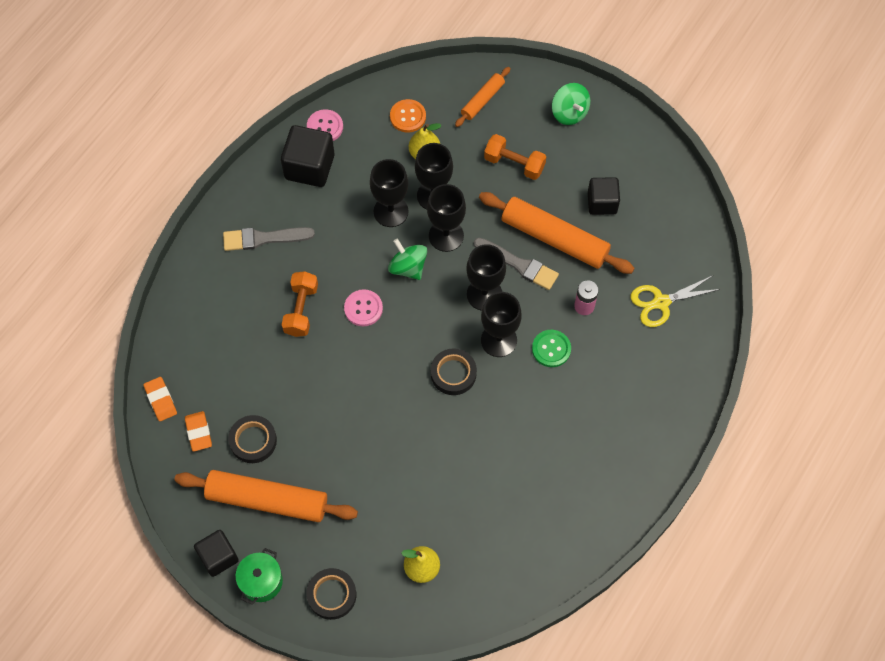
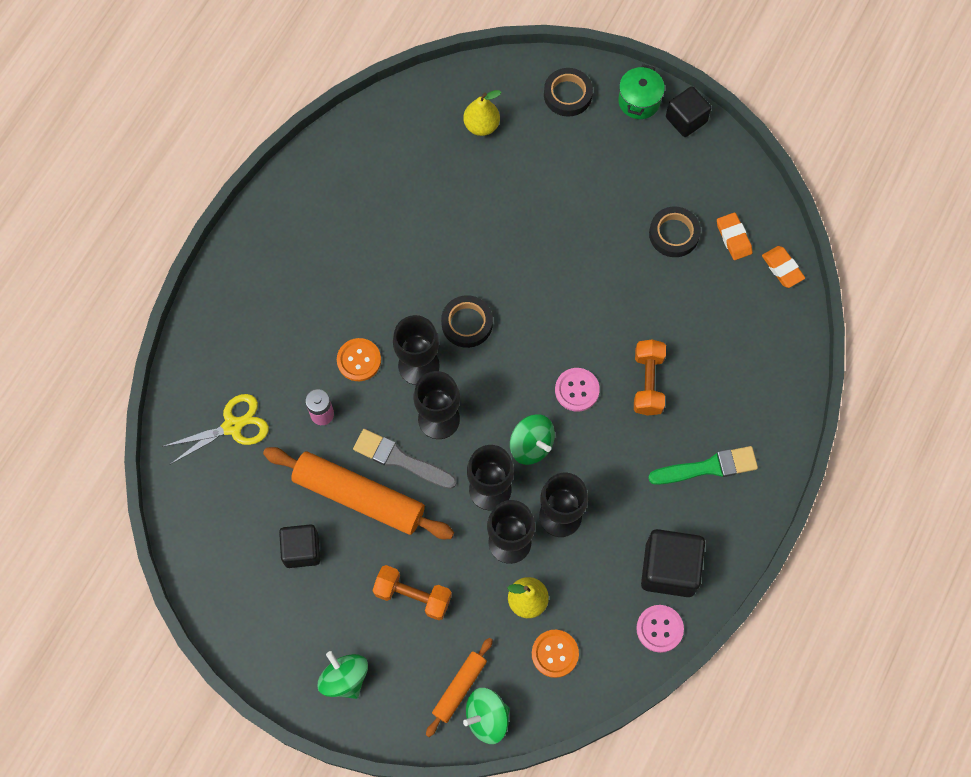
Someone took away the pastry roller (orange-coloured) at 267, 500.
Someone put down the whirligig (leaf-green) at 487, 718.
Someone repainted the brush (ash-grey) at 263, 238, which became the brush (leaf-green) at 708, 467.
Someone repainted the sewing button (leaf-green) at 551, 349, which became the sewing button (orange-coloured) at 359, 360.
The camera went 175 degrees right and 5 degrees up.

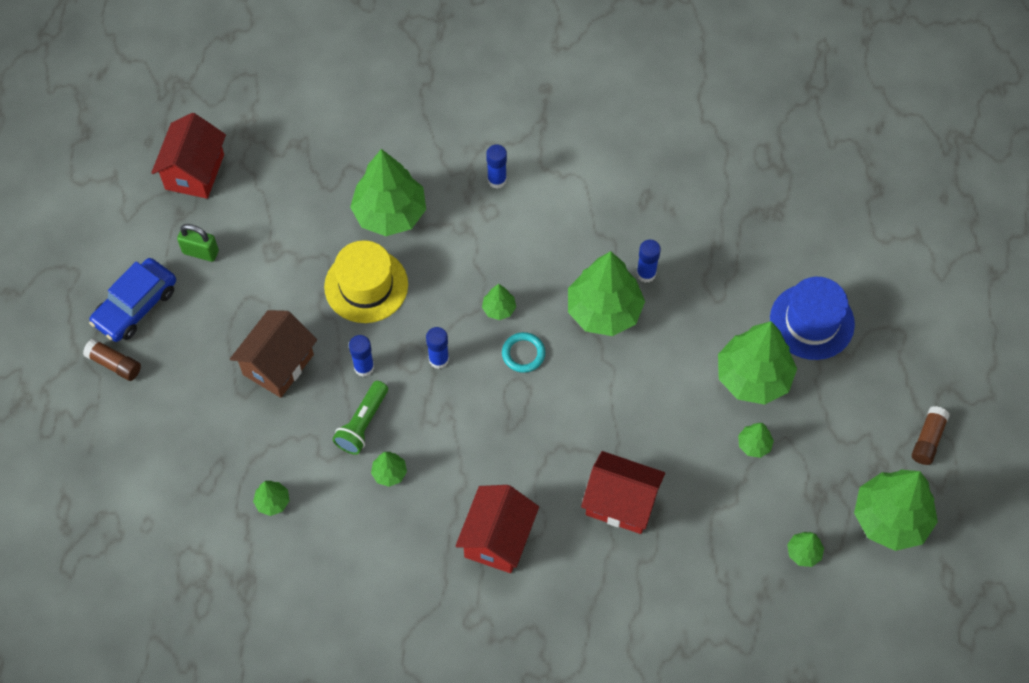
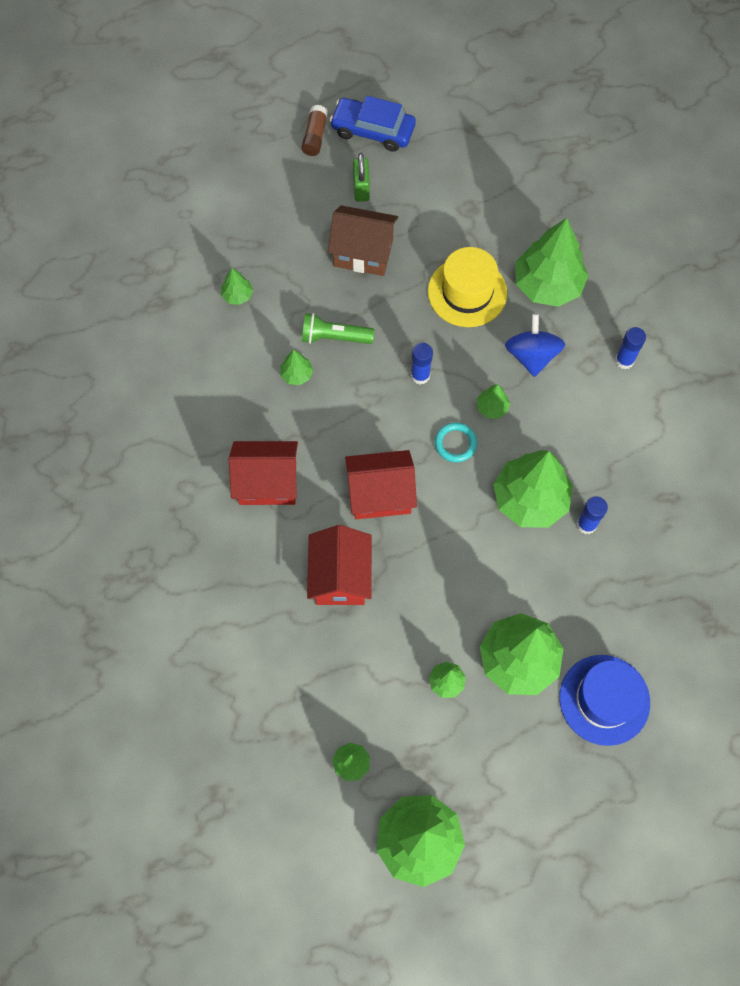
Someone took away the glue stick (cobalt) at 364, 367.
Someone took away the glue stick (russet) at 927, 440.
Someone put down the whirligig (cobalt) at 531, 356.
Someone carried the cottage (scarlet) from 194, 172 to 380, 494.
Someone carried the small lock (leaf-green) from 200, 252 to 361, 188.
The camera went 70 degrees right and 5 degrees up.

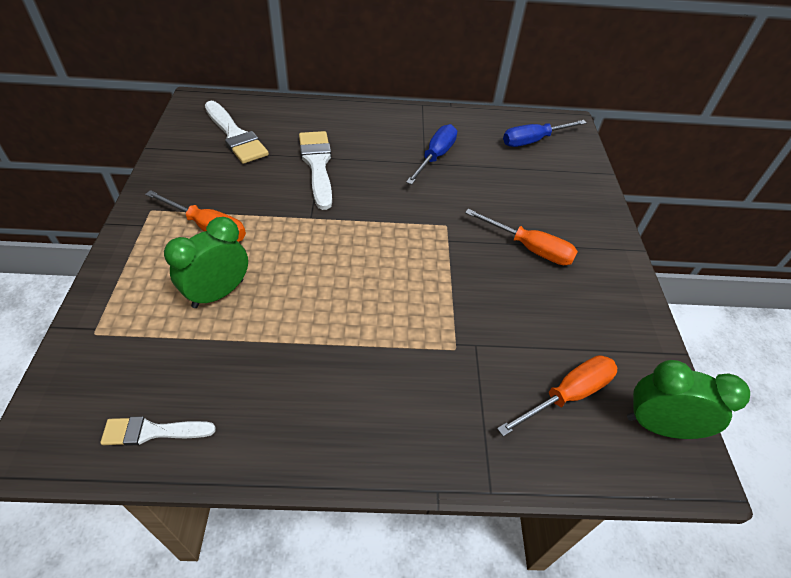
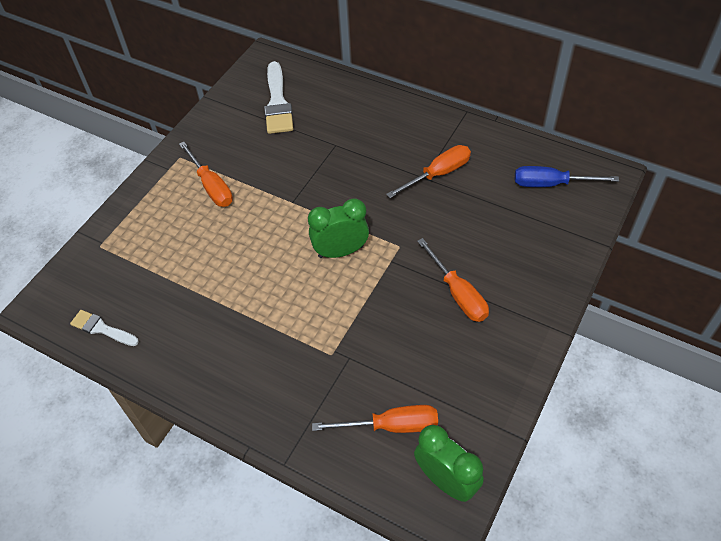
Someone took away the brush (pure white) at 317, 165.
Someone carried the alarm clock (leaf-green) from 218, 293 to 340, 251.
Someone repainted the hand screwdriver (cobalt) at 435, 157, which became the hand screwdriver (orange-coloured) at 438, 174.
The camera went 35 degrees right and 5 degrees up.

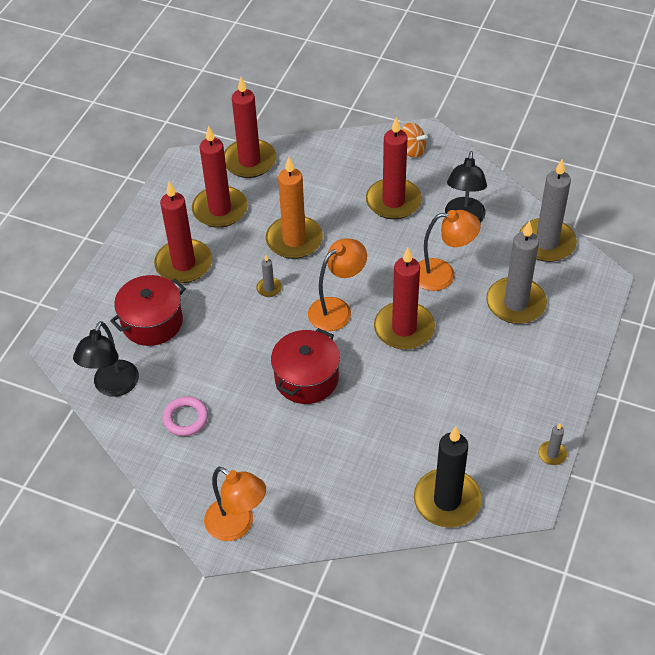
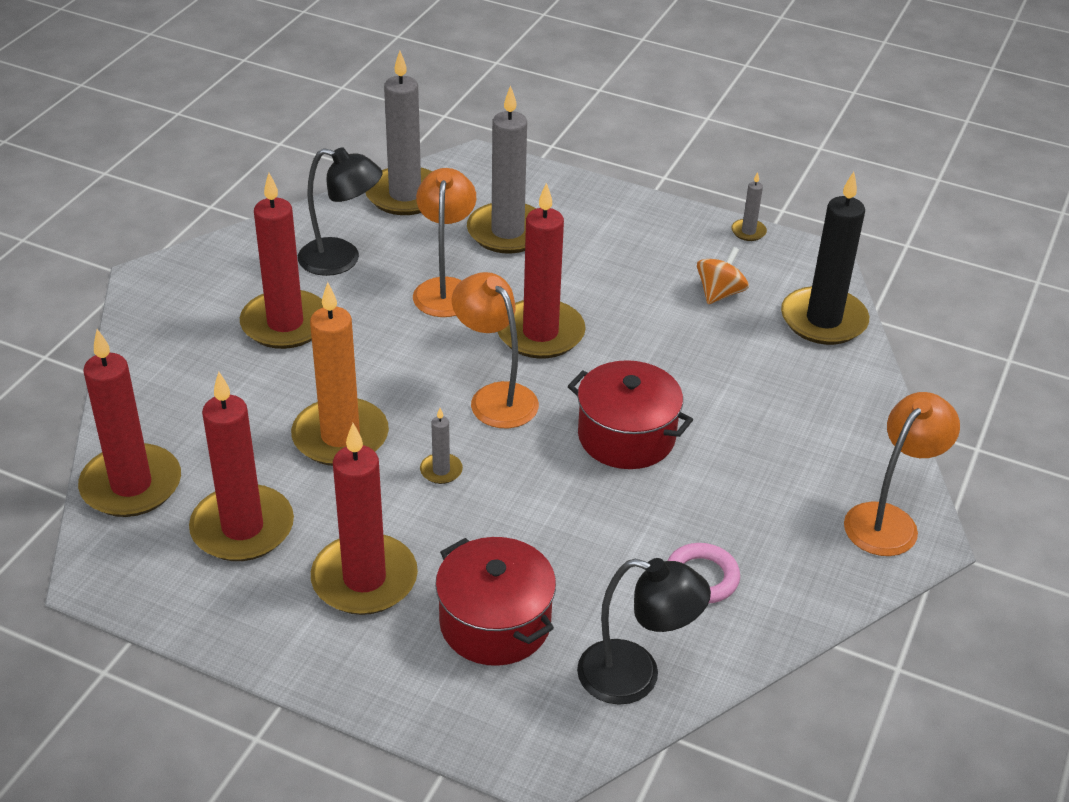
Someone carried the whirligig (orange-coloured) from 412, 150 to 719, 293.
The camera went 90 degrees left and 10 degrees down.

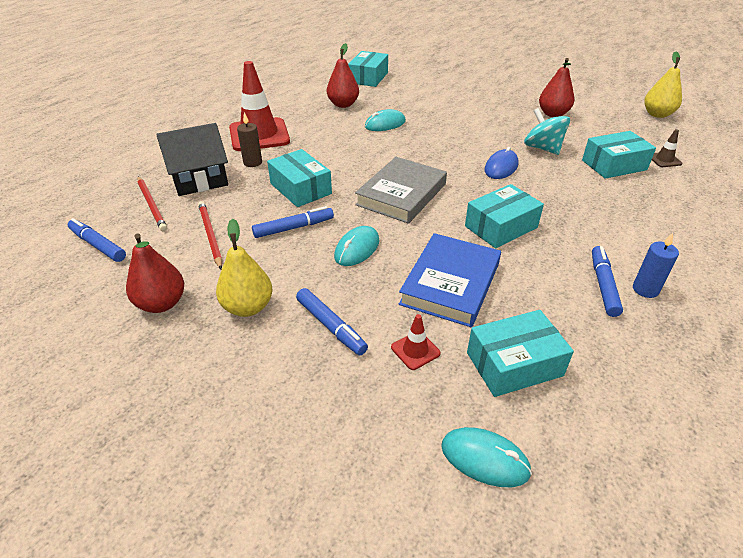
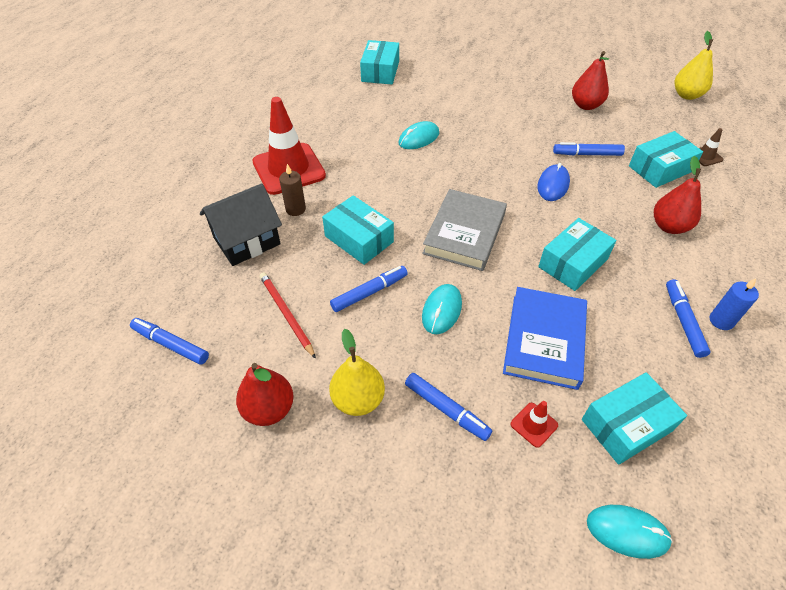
Someone took away the lead pencil (scarlet) at 152, 205.
Someone carried the pear fruit (scarlet) from 343, 104 to 669, 226.
Someone swapped the whirligig (teal) at 542, 148 for the marker pen (cobalt) at 587, 154.
The camera went 10 degrees left and 10 degrees up.

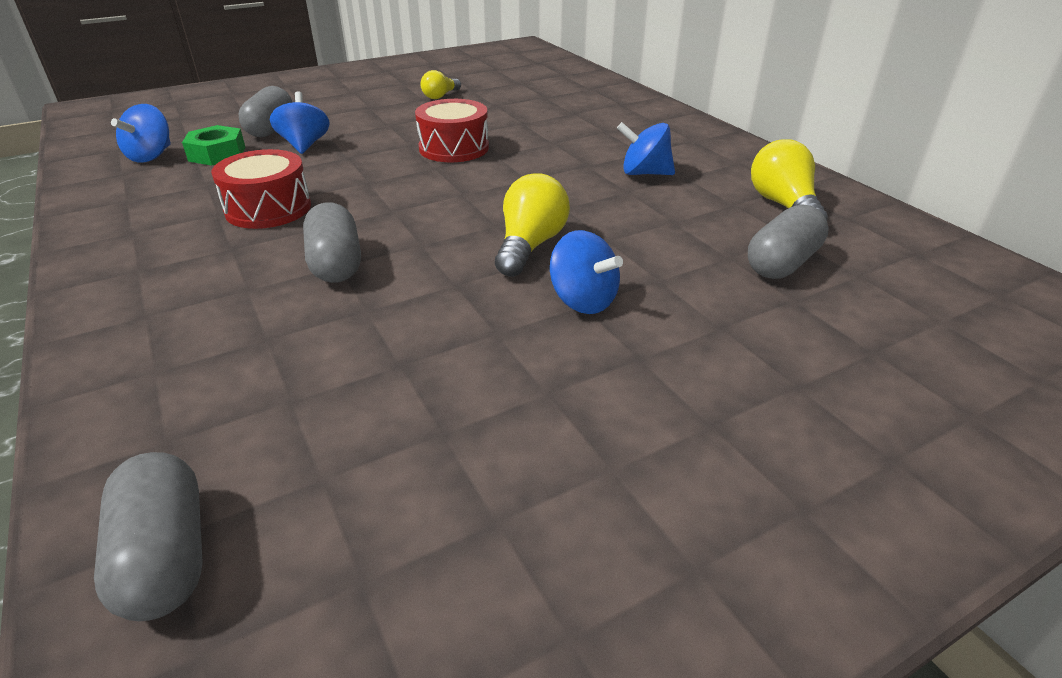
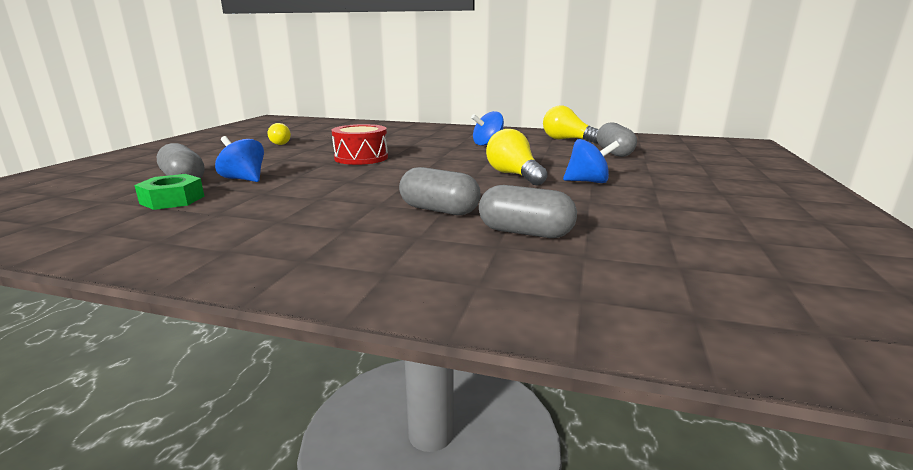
Someone took away the whirligig (cobalt) at 151, 156.
Someone took away the toy drum (scarlet) at 268, 208.
Someone carried the pill (ash-grey) from 165, 556 to 525, 233.
The camera went 45 degrees left and 15 degrees down.

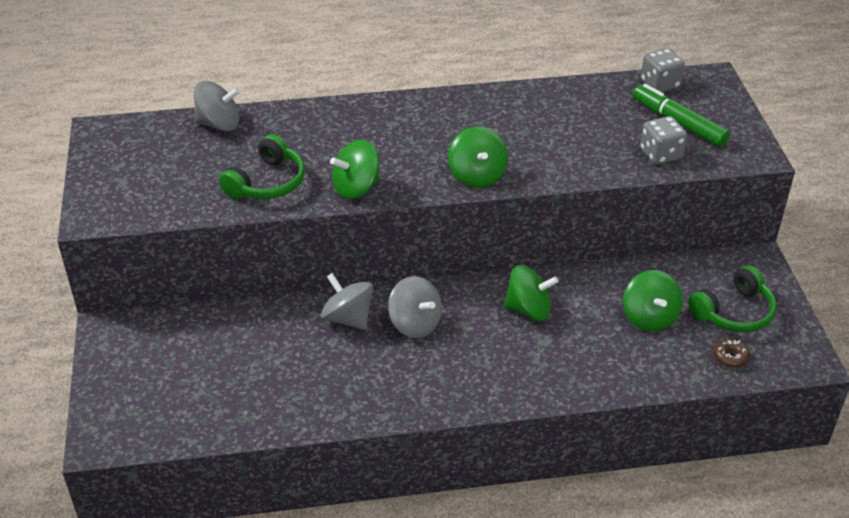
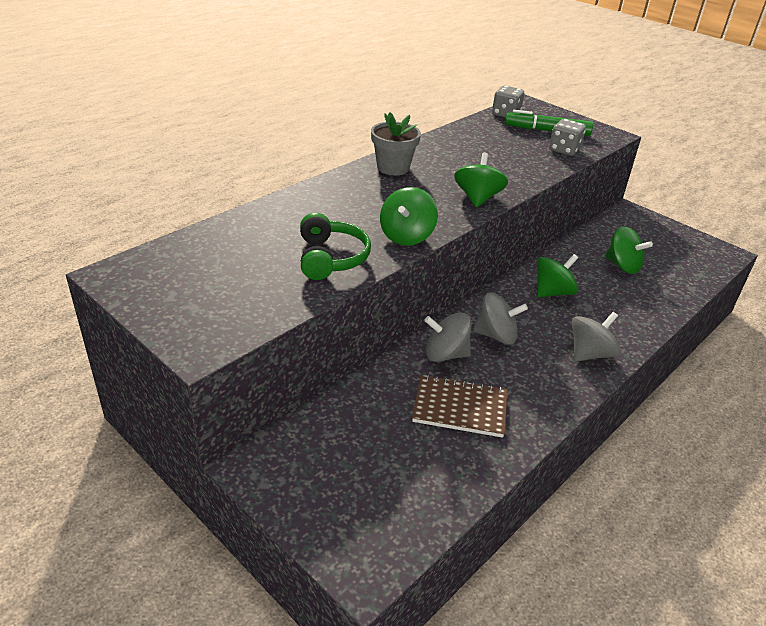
Someone took away the headphones (leaf-green) at 734, 312.
Someone took away the glazed donut (russet) at 730, 357.
Someone put down the flower pot (ash-grey) at 393, 167.
Someone put down the exercise book (russet) at 460, 408.
Someone carried the whirligig (ash-grey) from 219, 124 to 590, 354.
Someone rotated the whirligig (leaf-green) at 477, 175 by 120 degrees counterclockwise.
The camera went 40 degrees left and 5 degrees down.

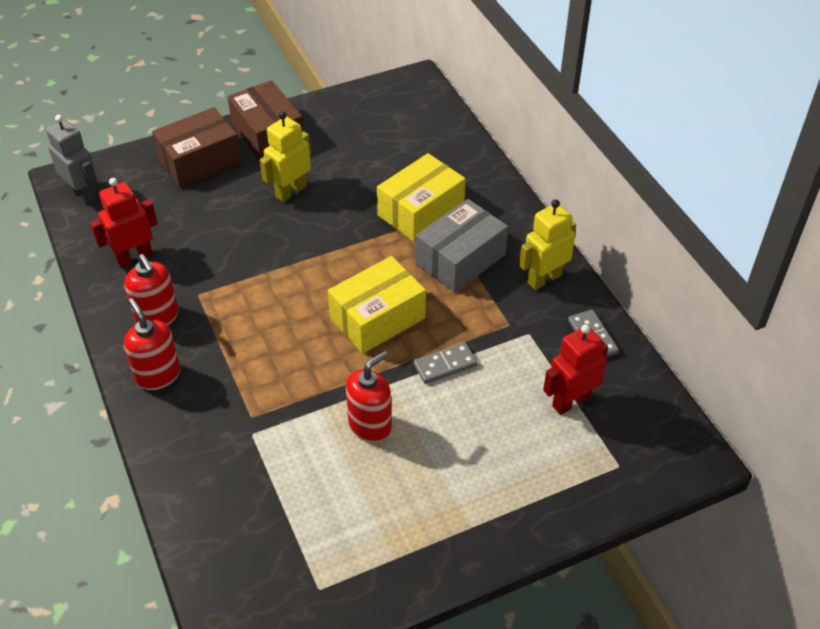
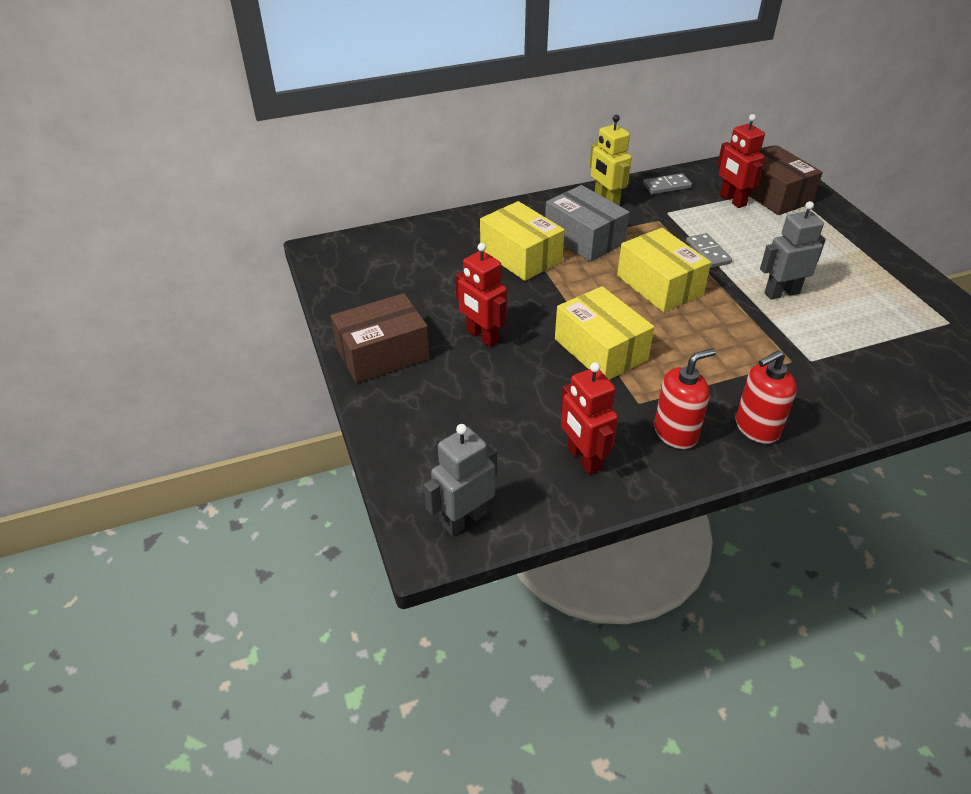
Someone put down the parcel (bright yellow) at 600, 349.
Someone carried the parcel (russet) from 200, 161 to 773, 195.
Someone swapped the soap pump (scarlet) at 370, 425 for the robot figure (ash-grey) at 781, 293.
Someone repainted the robot figure (bright yellow) at 290, 191, which became the robot figure (scarlet) at 482, 336.
The camera went 85 degrees left and 5 degrees down.

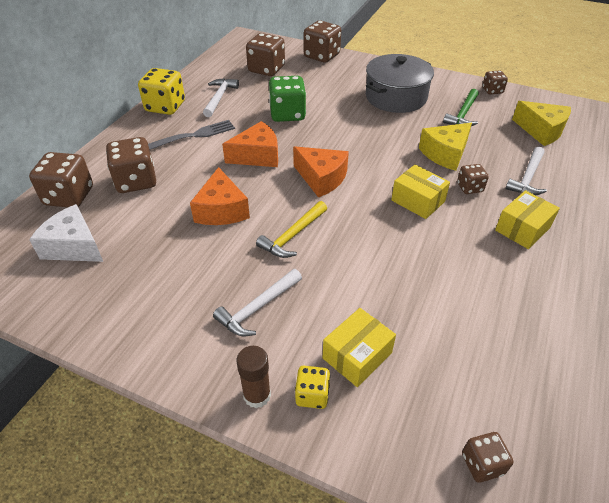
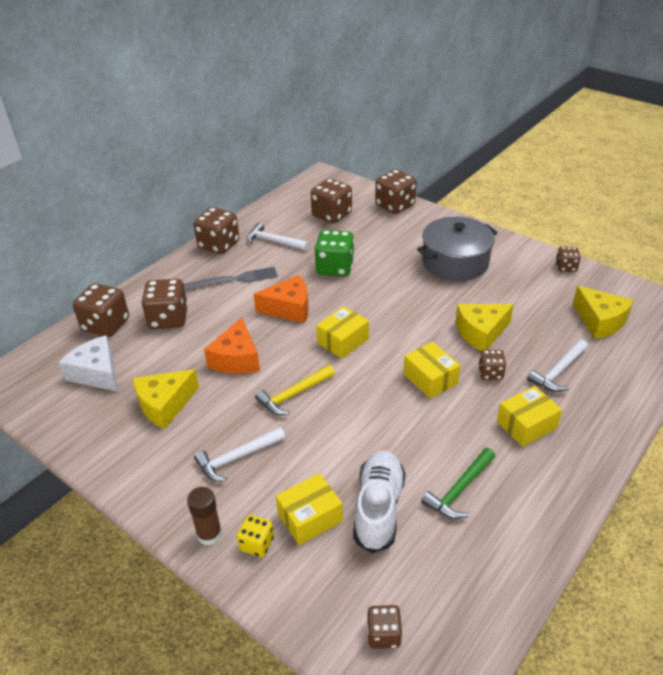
Someone put down the cheese wedge (bright yellow) at 165, 405.
Someone put down the lace-up shoe (pure white) at 378, 508.
Someone carried the claw hammer (leaf-green) from 463, 114 to 459, 490.
Someone swapped the cheese wedge (orange-coloured) at 321, 178 for the parcel (bright yellow) at 343, 341.
Someone repainted the die (bright yellow) at 165, 107, which became the die (russet) at 219, 245.
Someone rotated the claw hammer (pure white) at 219, 98 by 90 degrees counterclockwise.
The camera went 15 degrees right and 5 degrees down.

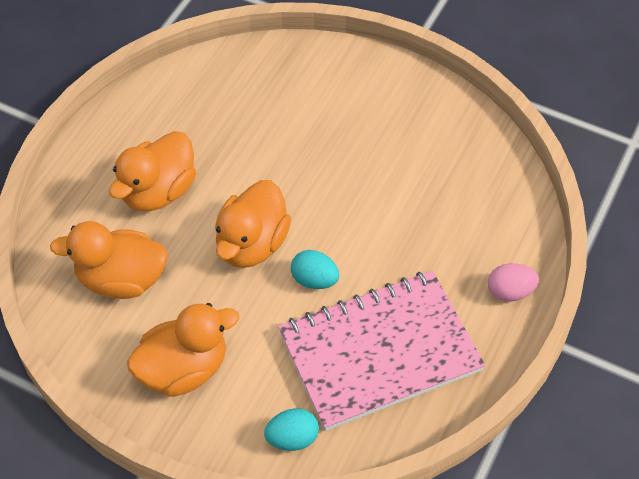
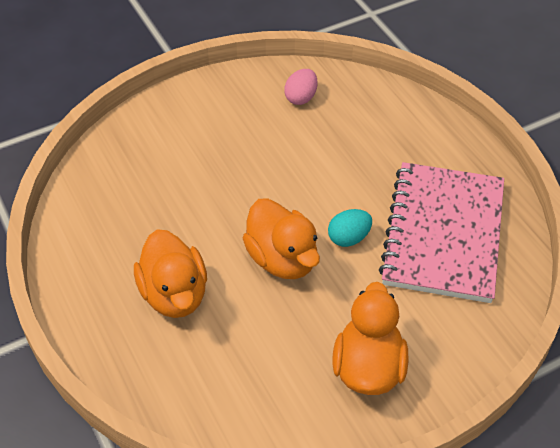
Someone took away the duck (orange-coloured) at 121, 279.
Someone took away the toy egg (teal) at 292, 438.
Someone carried the toy egg (rose-pink) from 510, 292 to 301, 97.
The camera went 55 degrees left and 5 degrees down.

